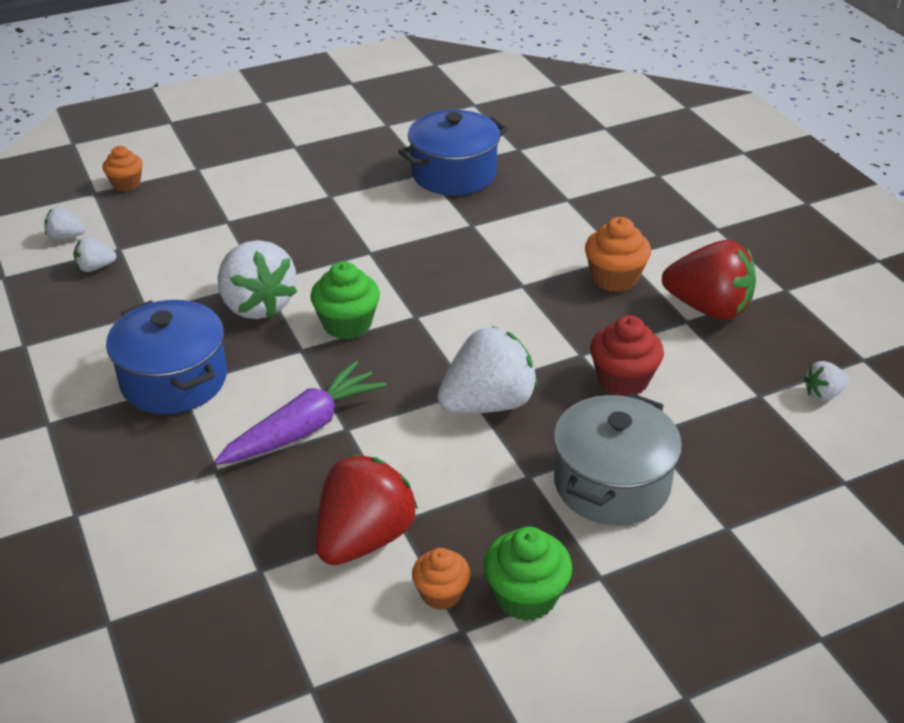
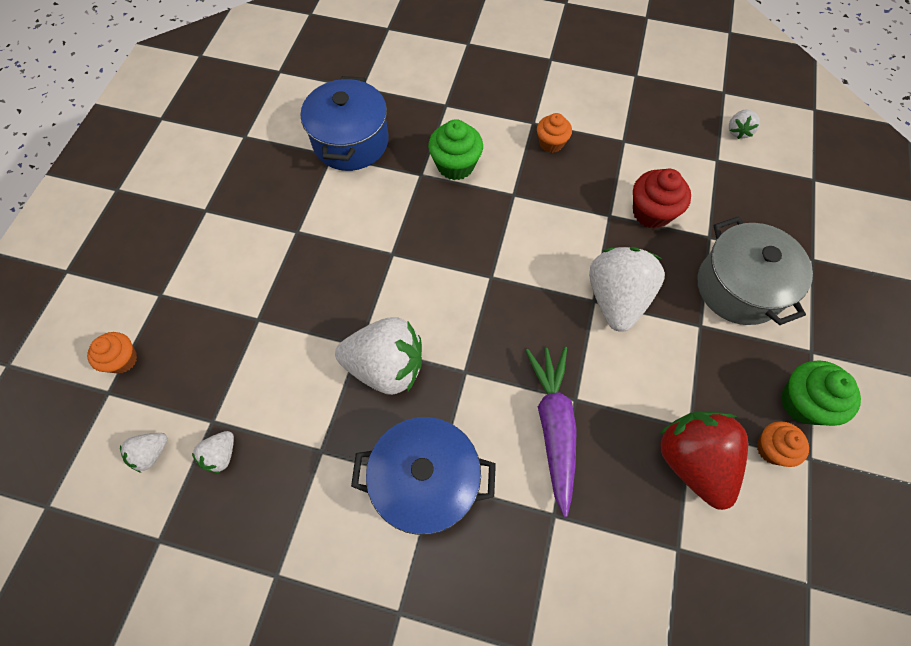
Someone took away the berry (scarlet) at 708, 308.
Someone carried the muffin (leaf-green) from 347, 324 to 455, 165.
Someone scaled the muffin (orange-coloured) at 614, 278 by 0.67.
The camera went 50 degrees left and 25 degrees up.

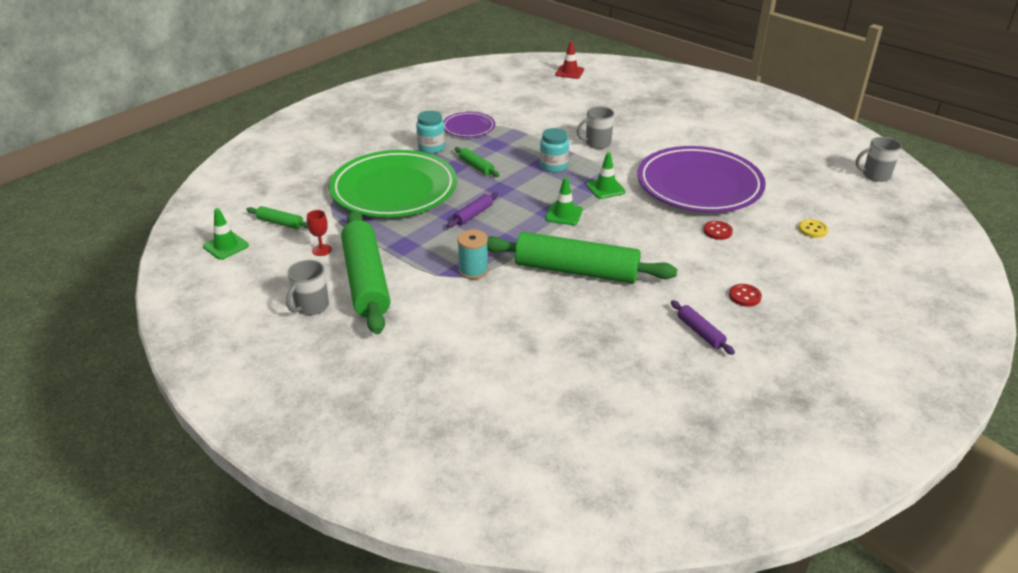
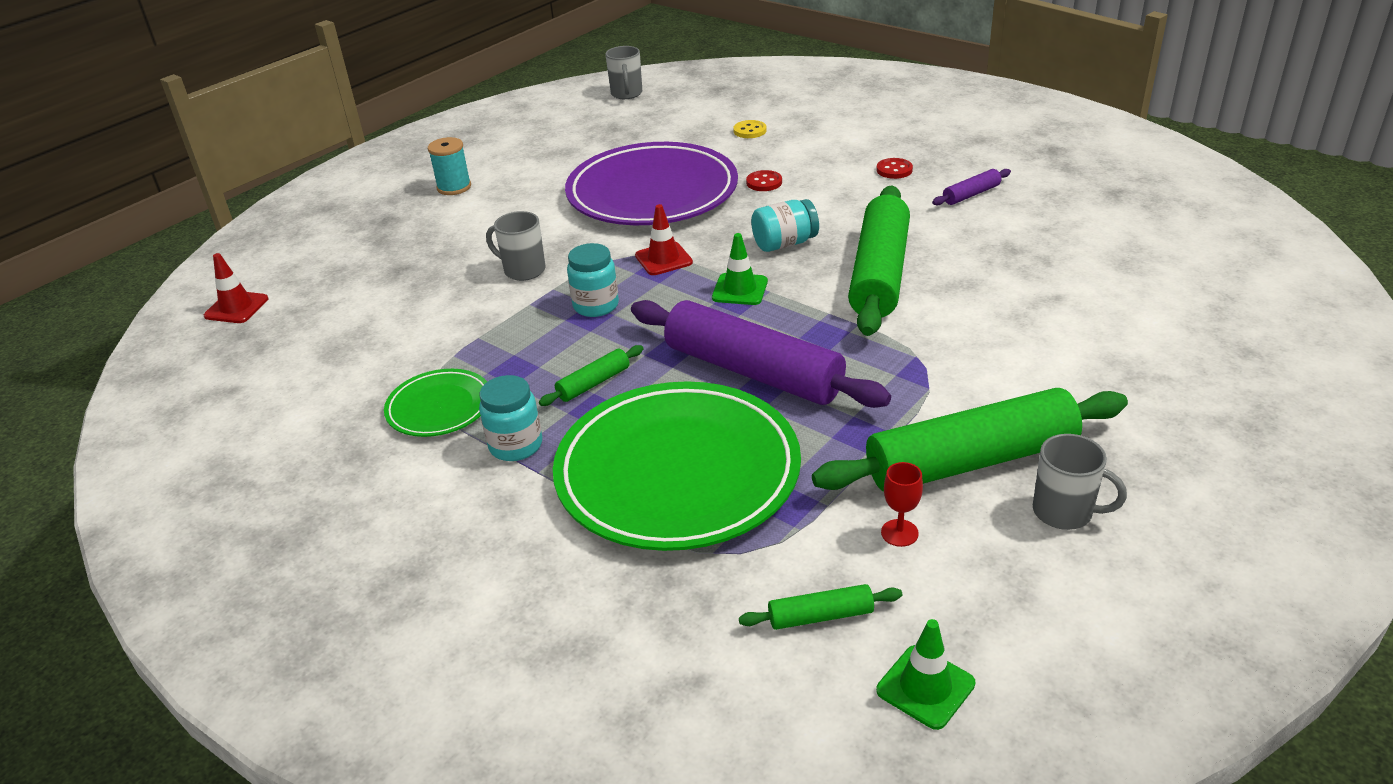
Someone put down the jam jar (teal) at 784, 243.
Someone carried the bobbin (teal) from 473, 270 to 454, 187.
Someone repainted the plate (purple) at 468, 127, which became the plate (leaf-green) at 439, 407.
Someone repainted the safety cone (leaf-green) at 605, 188, which became the safety cone (scarlet) at 663, 259.
Someone rotated the pastry roller (leaf-green) at 280, 223 by 60 degrees clockwise.
Someone rotated the mug (ash-grey) at 597, 143 by 135 degrees clockwise.
Someone scaled the pastry roller (purple) at 473, 215 by 2.34.
The camera went 90 degrees left and 0 degrees up.

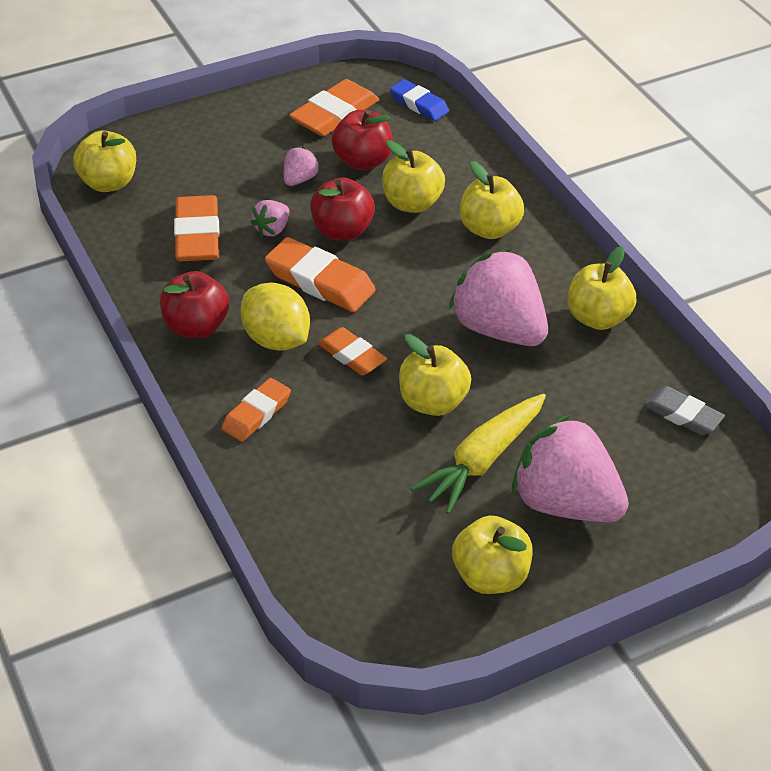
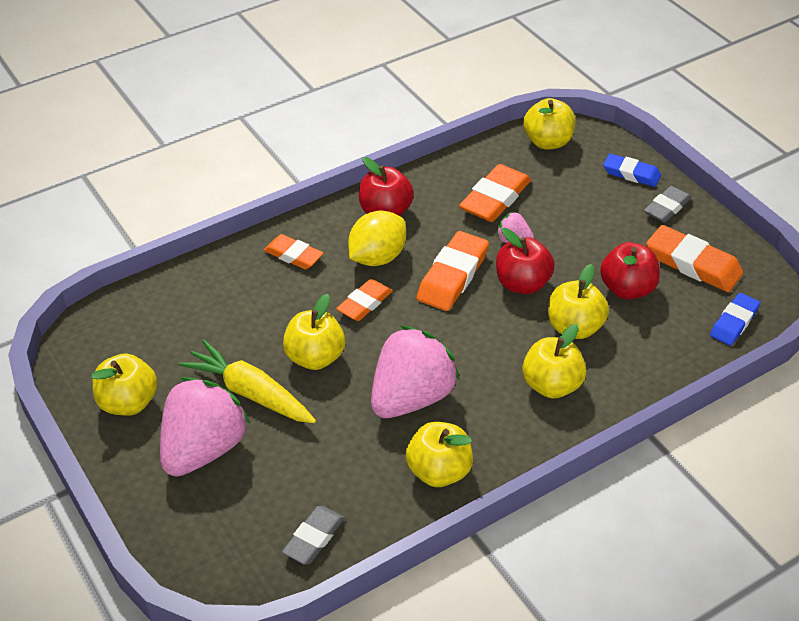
Someone took away the berry (rose-pink) at 300, 179.
Someone put down the gum eraser (cobalt) at 631, 174.
Someone put down the gum eraser (ash-grey) at 666, 207.
Someone rotated the gum eraser (orange-coloured) at 197, 235 by 45 degrees counterclockwise.
The camera went 85 degrees right and 0 degrees up.

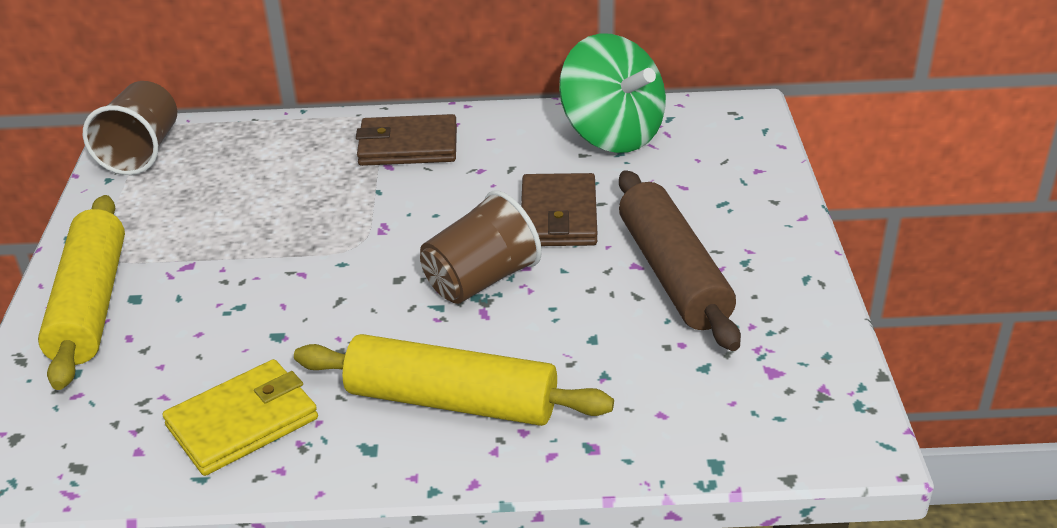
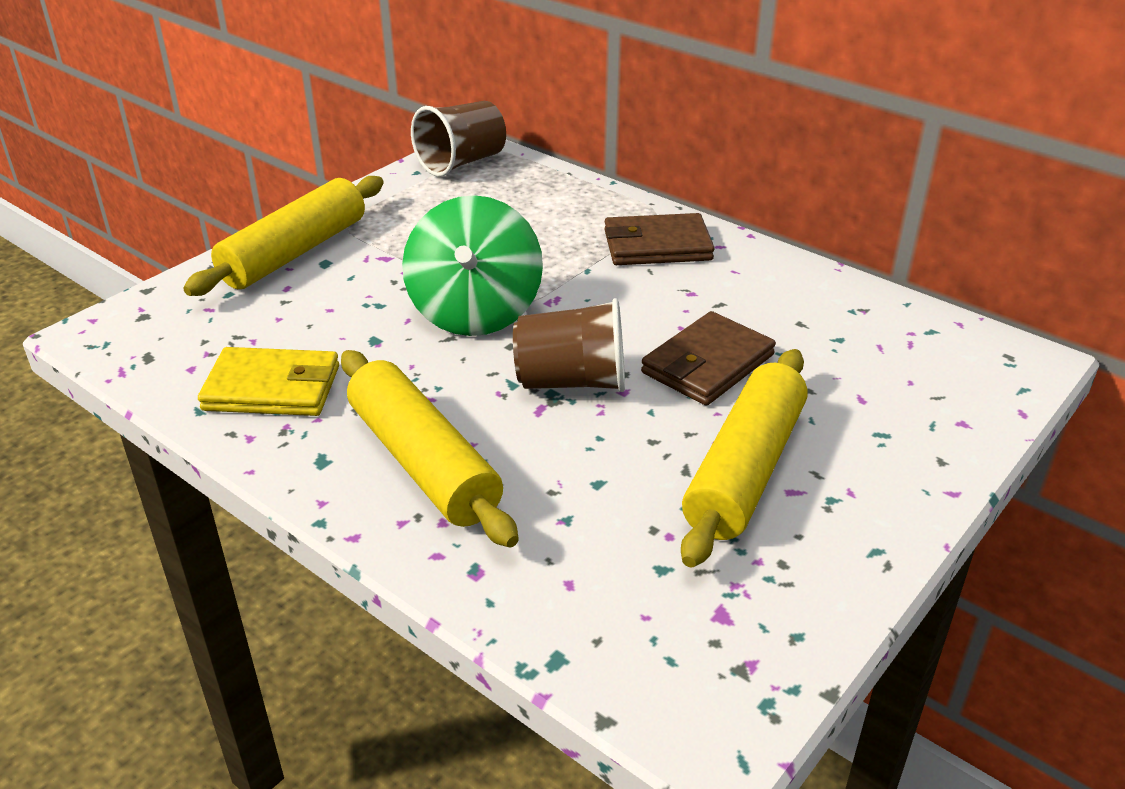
Someone carried the whirligig (leaf-green) from 612, 134 to 475, 312.
Someone repainted the pastry roller (russet) at 672, 274, which became the pastry roller (bright yellow) at 744, 470.
Someone rotated the billfold (russet) at 408, 146 by 45 degrees counterclockwise.
The camera went 40 degrees right and 0 degrees up.

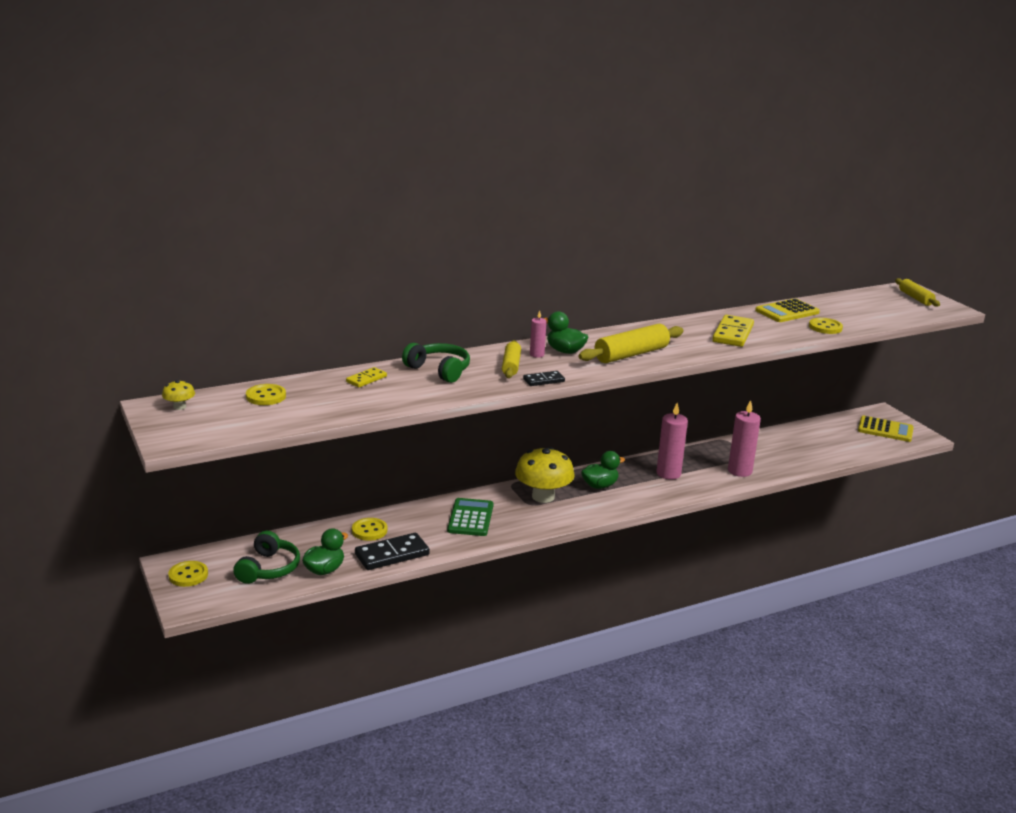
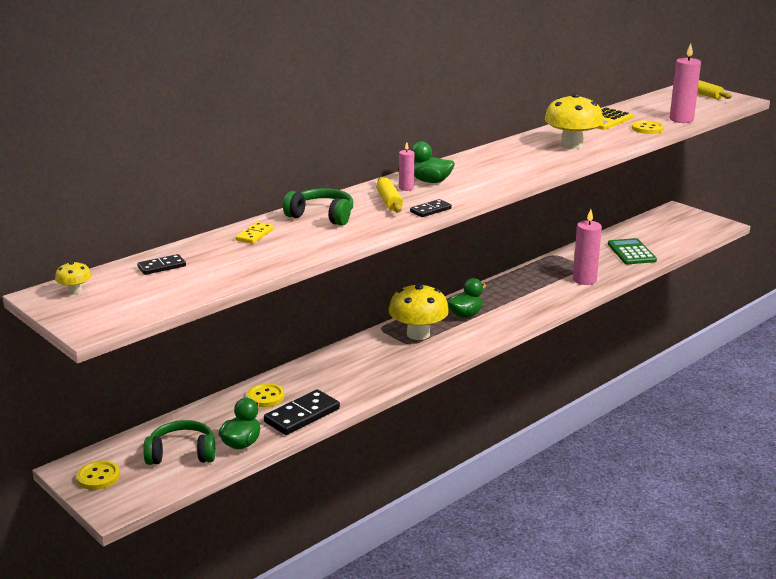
Someone took away the pastry roller (bright yellow) at 631, 354.
Someone took away the calculator (bright yellow) at 885, 430.
Someone carried the calculator (leaf-green) from 470, 518 to 631, 252.
Someone carried the wax candle (rose-pink) from 668, 473 to 681, 120.
Someone swapped the sewing button (bright yellow) at 266, 396 for the domino tile (ebony) at 162, 267.
Someone swapped the domino tile (bright yellow) at 732, 334 for the toadstool (bright yellow) at 571, 145.
Someone rotated the headphones (leaf-green) at 268, 569 by 90 degrees counterclockwise.
The camera went 15 degrees left and 0 degrees up.

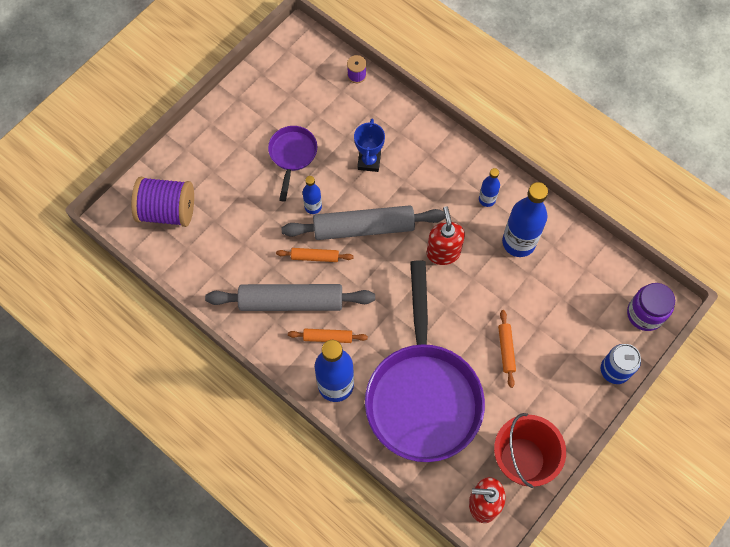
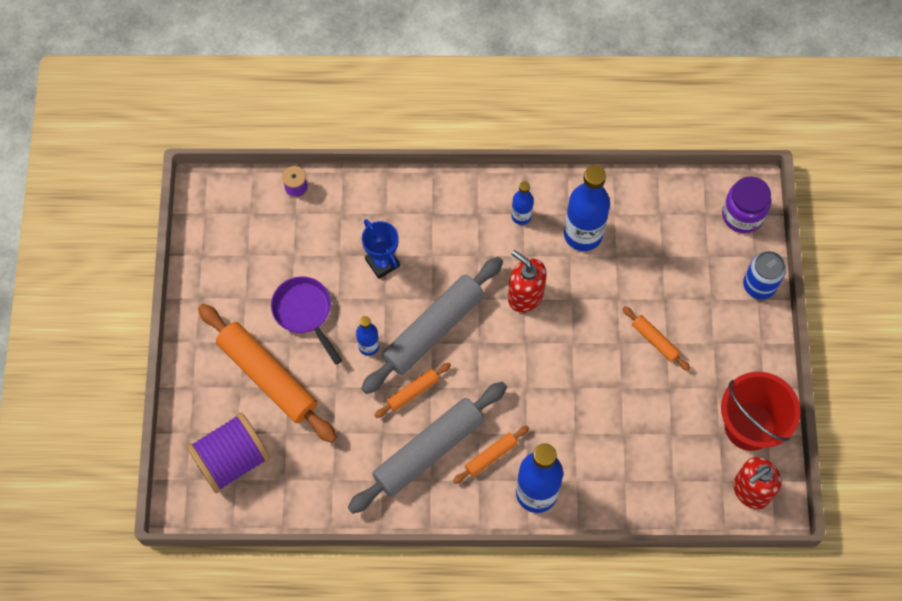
Someone took away the skillet (purple) at 423, 395.
Someone put down the pastry roller (orange-coloured) at 268, 377.
The camera went 40 degrees left and 0 degrees up.

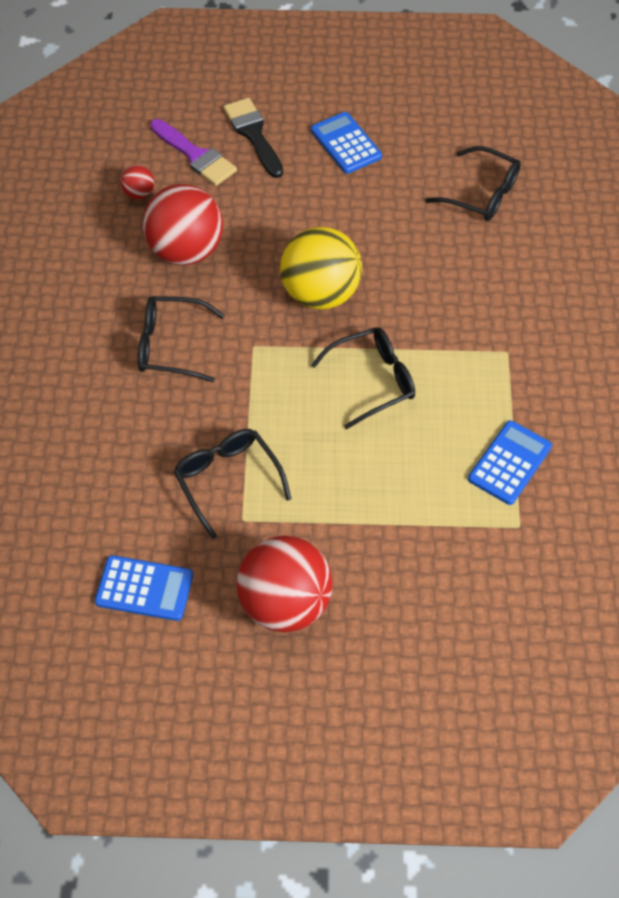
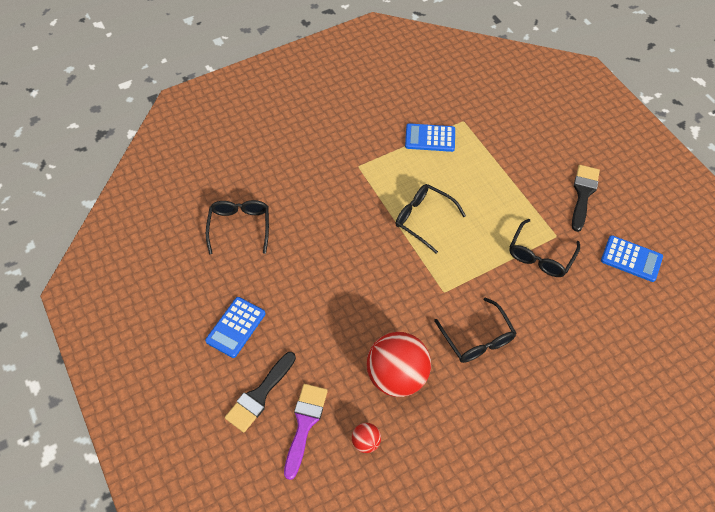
Someone took away the ball (bright yellow) at 320, 293.
Someone swapped the ball (scarlet) at 285, 603 for the brush (ebony) at 583, 194.
Someone rotated the calculator (cobalt) at 144, 588 by 135 degrees clockwise.
The camera went 120 degrees left and 0 degrees up.

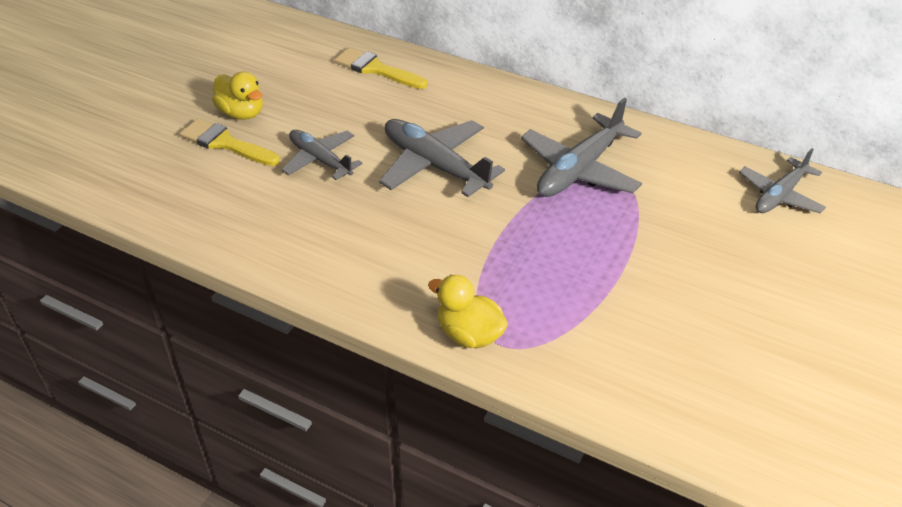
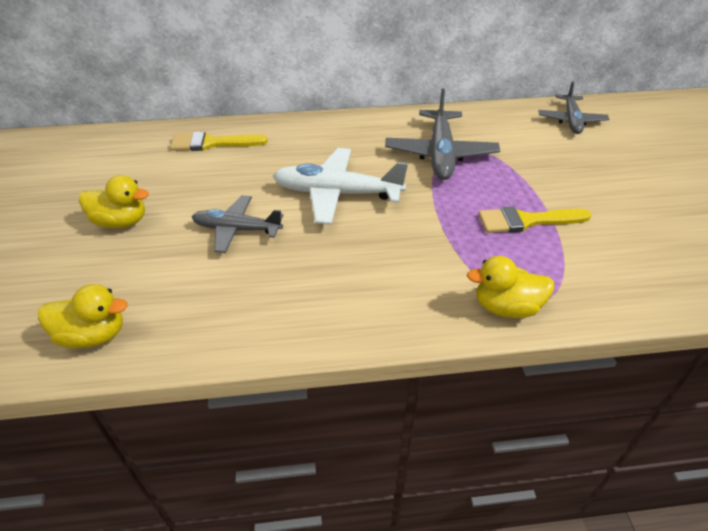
Someone put down the duck (bright yellow) at 93, 335.
Someone carried the brush (bright yellow) from 225, 143 to 526, 221.
Someone repainted the plane (ash-grey) at 435, 165, which became the plane (pure white) at 337, 194.
The camera went 35 degrees left and 0 degrees up.

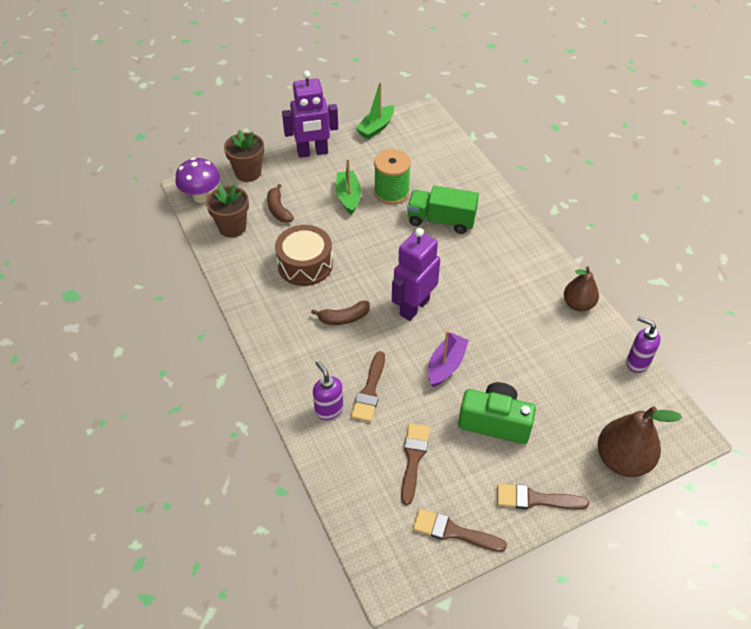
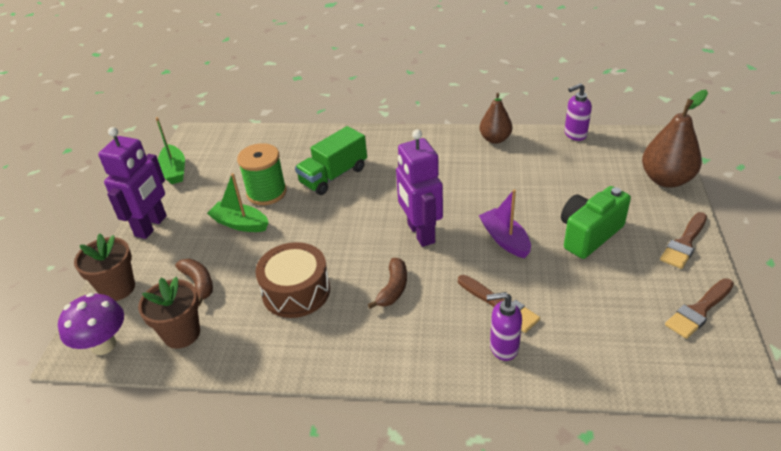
Someone took away the brush (russet) at 413, 459.
Someone rotated the banana (russet) at 278, 209 by 135 degrees counterclockwise.
The camera went 55 degrees left and 10 degrees down.

